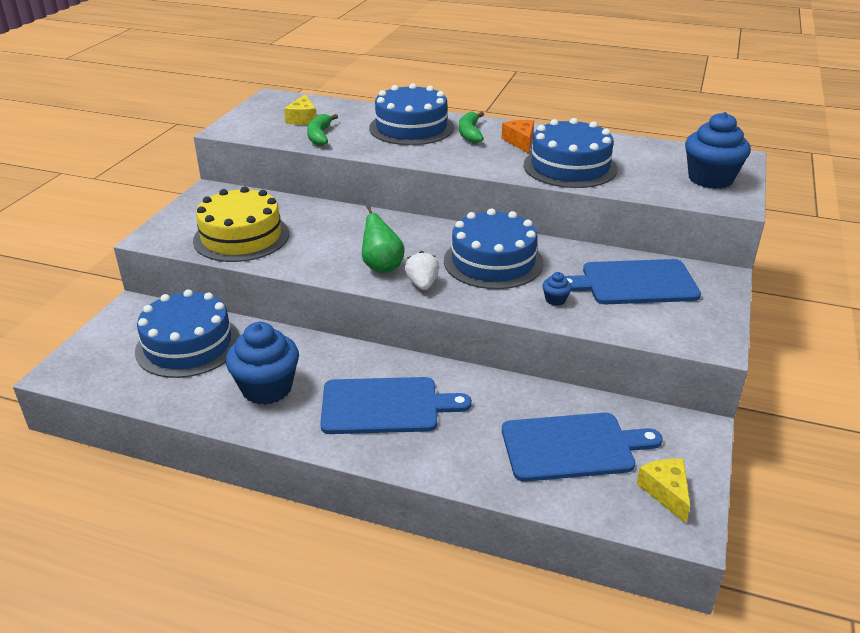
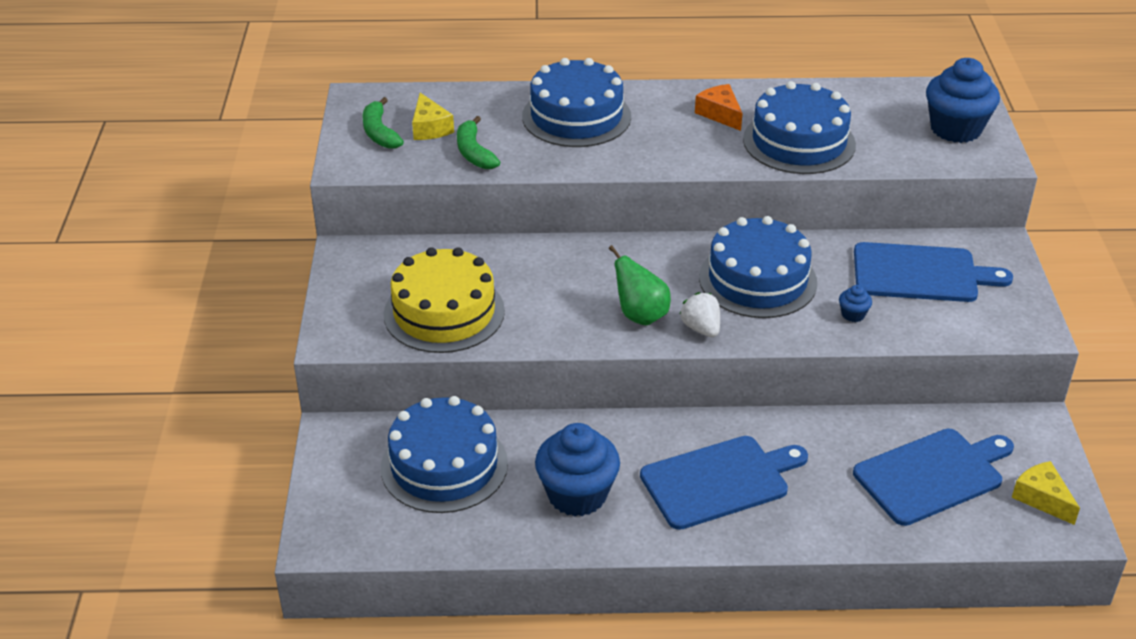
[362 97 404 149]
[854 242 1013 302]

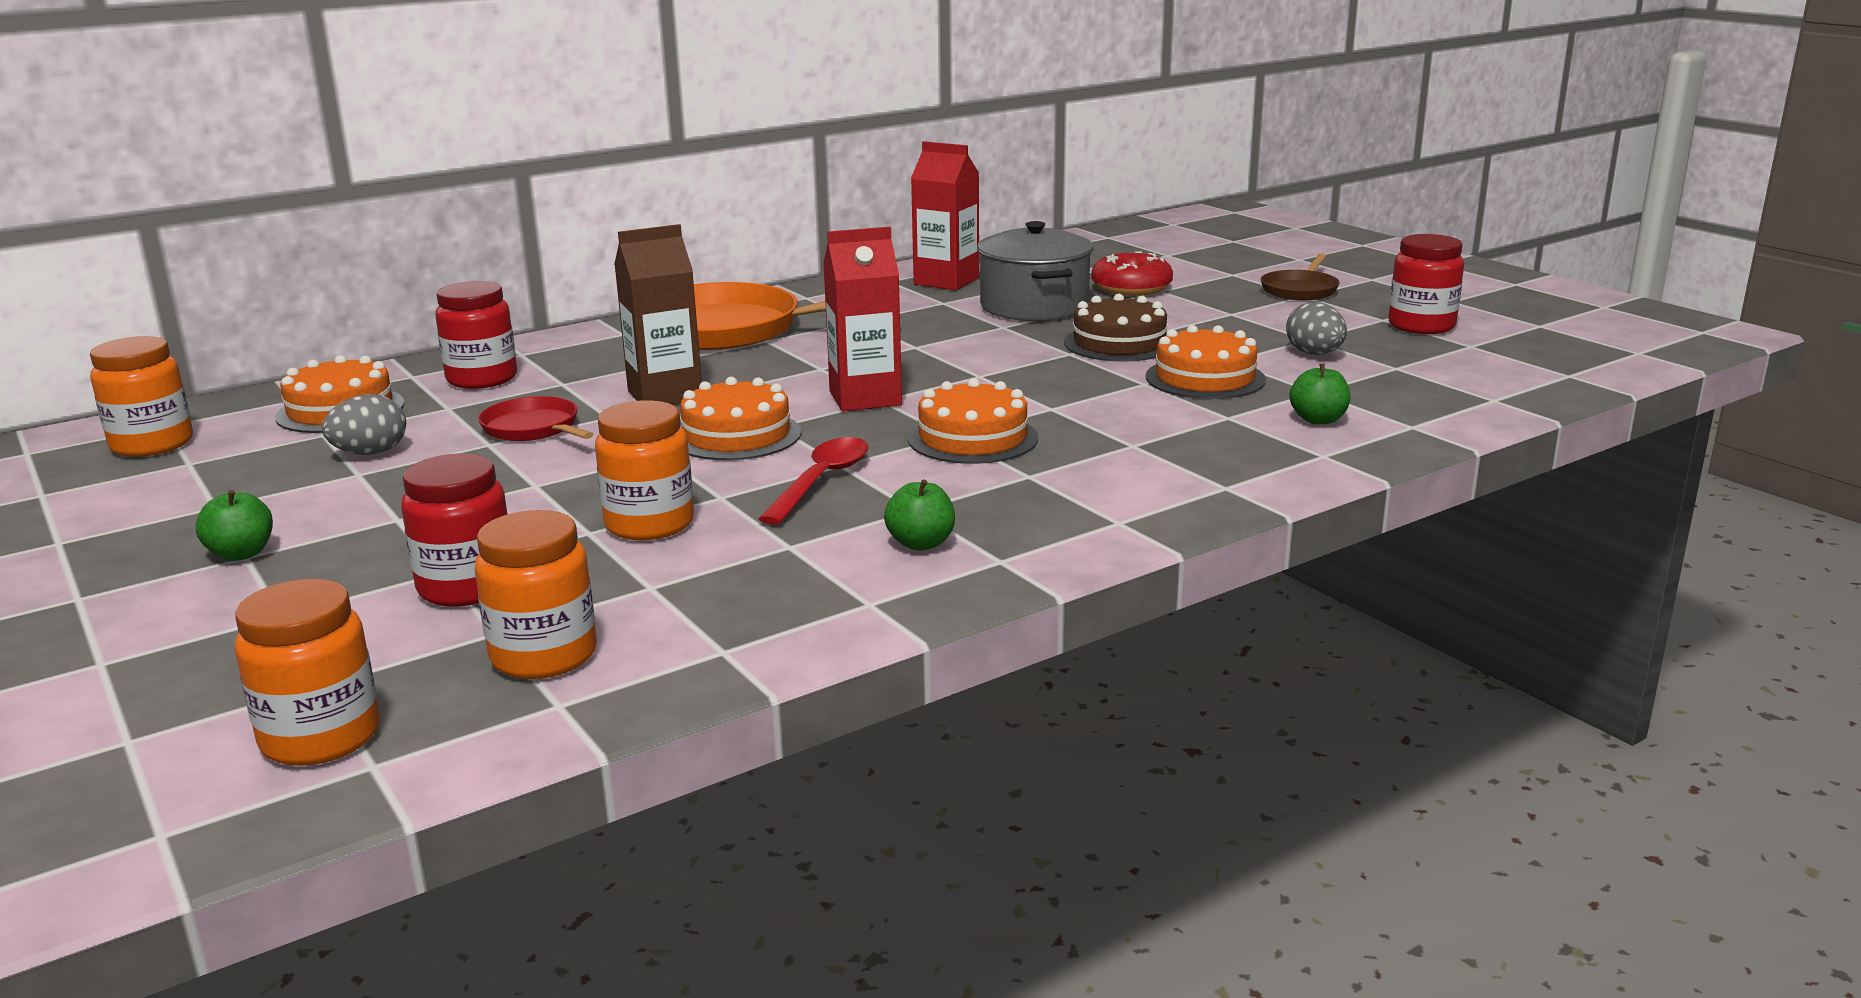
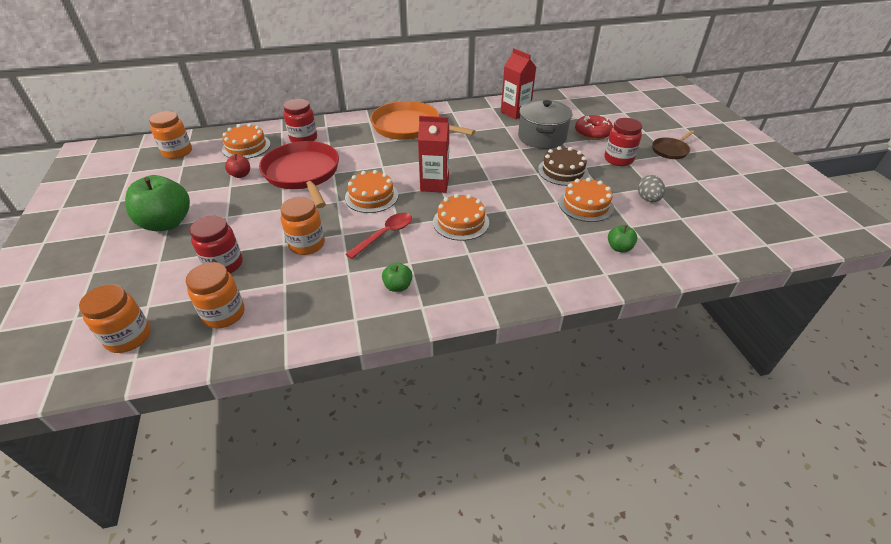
[614 224 702 405] (first image)
[605 118 642 166]
[225 154 250 178]
[259 141 339 208]
[125 175 190 231]

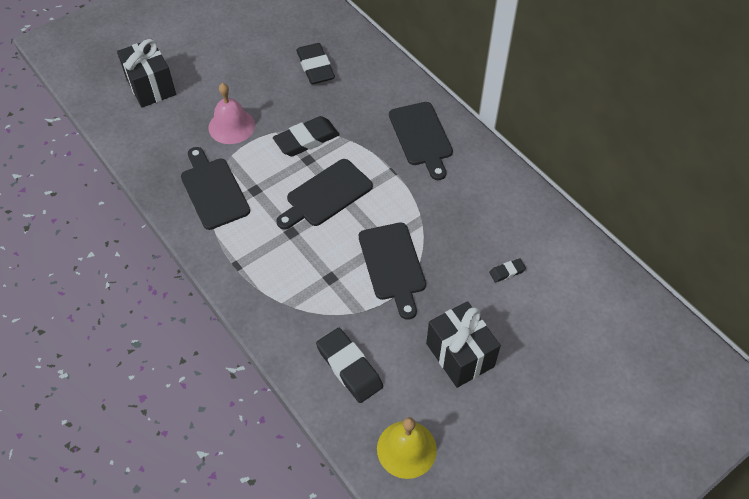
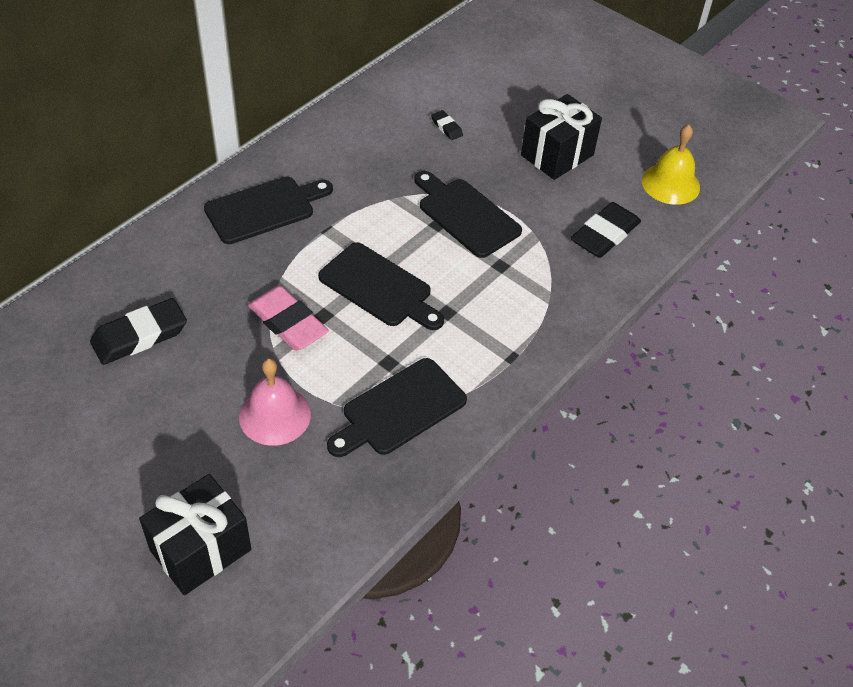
[248 286 329 351]
[414 171 522 258]

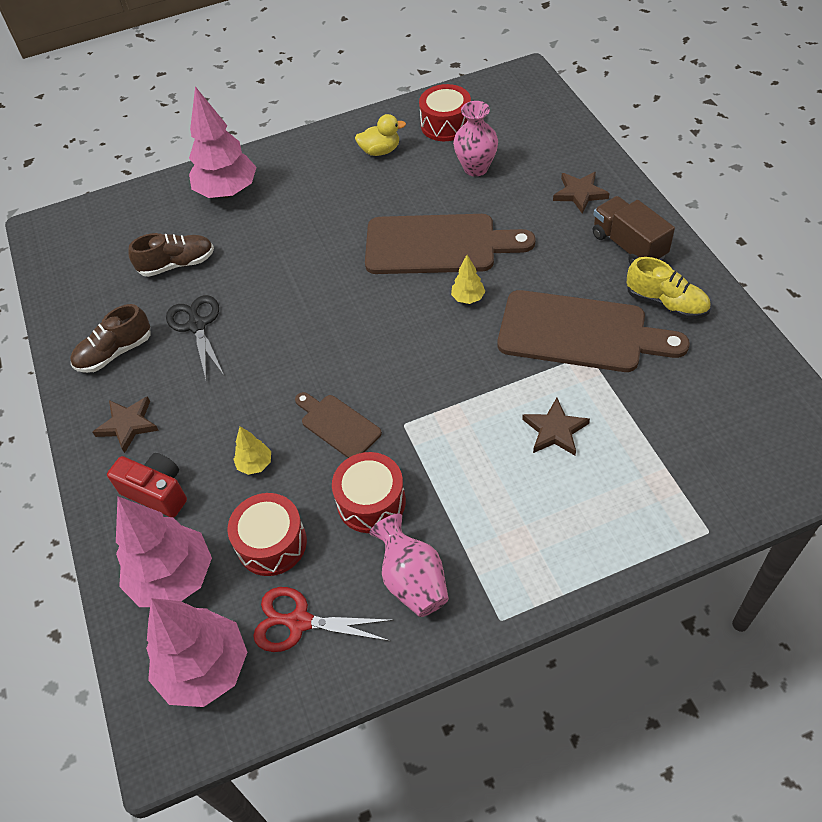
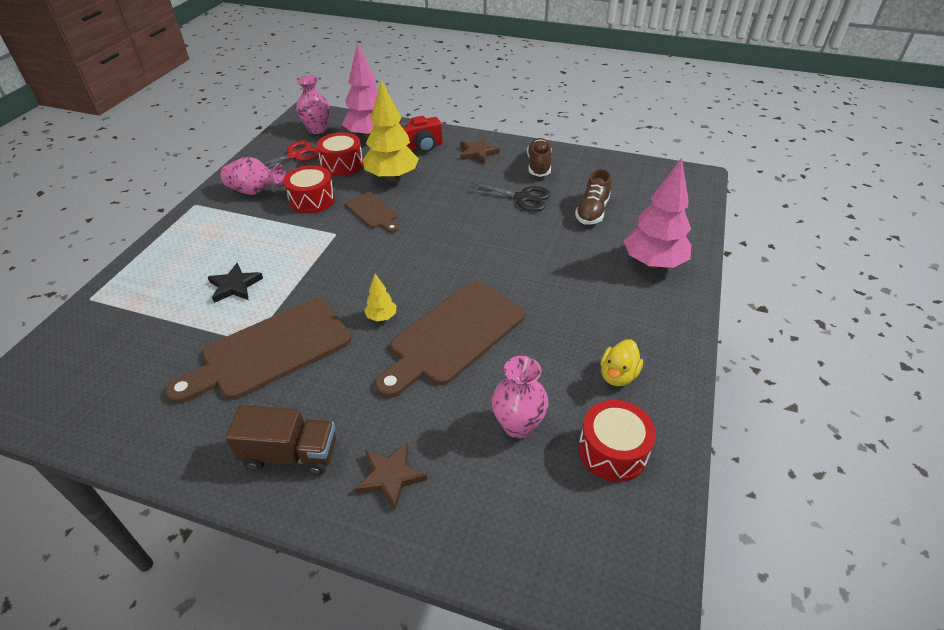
[627 257 711 319] (first image)
[345 193 398 233]
[208 263 263 303]
[363 80 419 182]
[296 75 330 134]

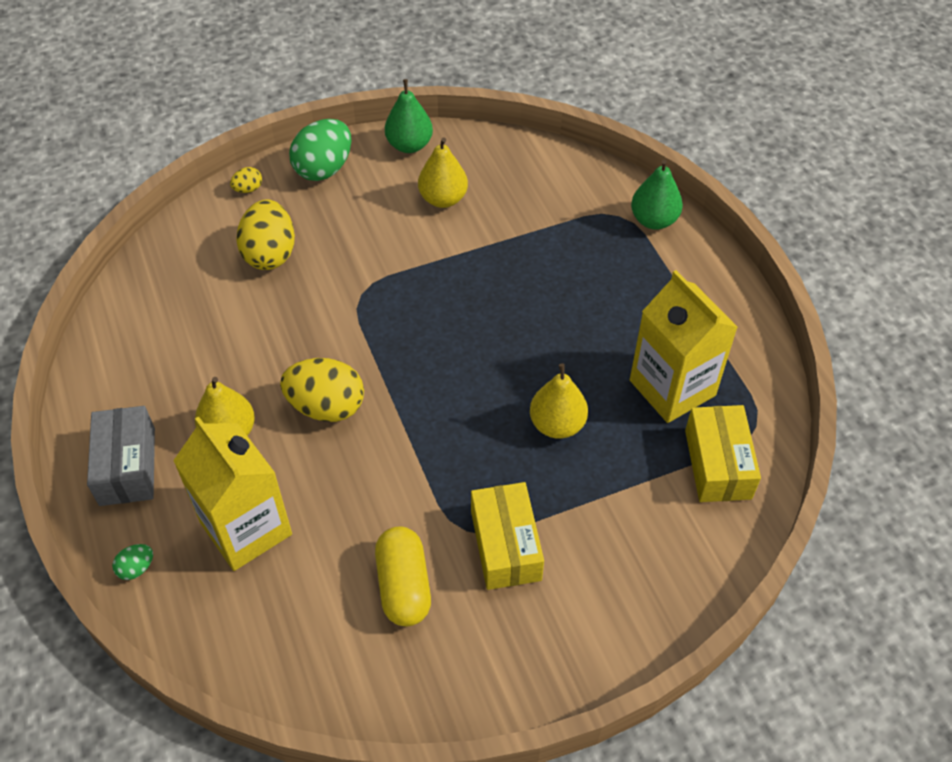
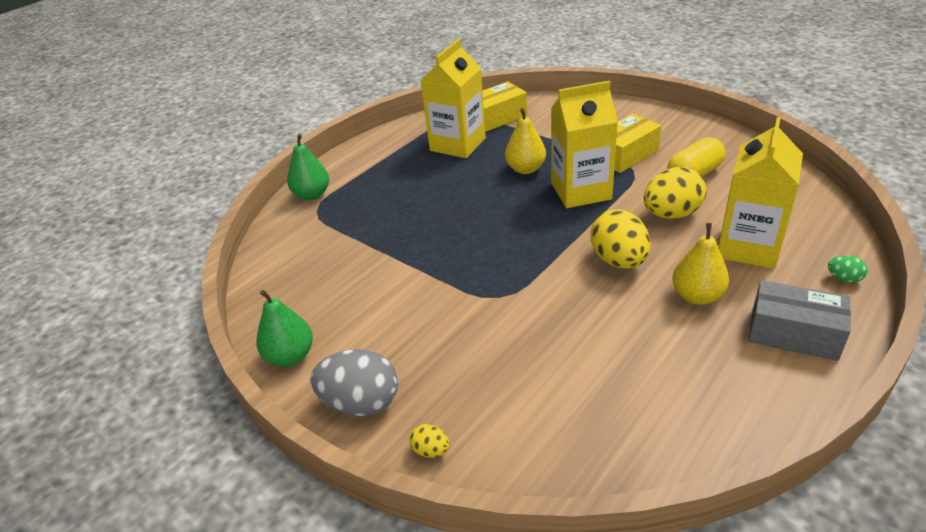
[310 349 398 416]
[418 138 468 208] (first image)
[644 167 706 219]
[749 280 851 361]
[551 81 618 208]

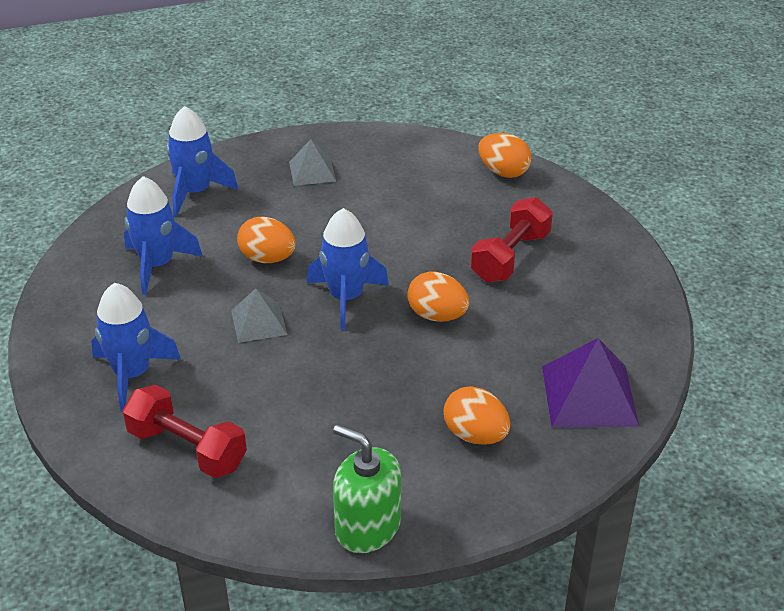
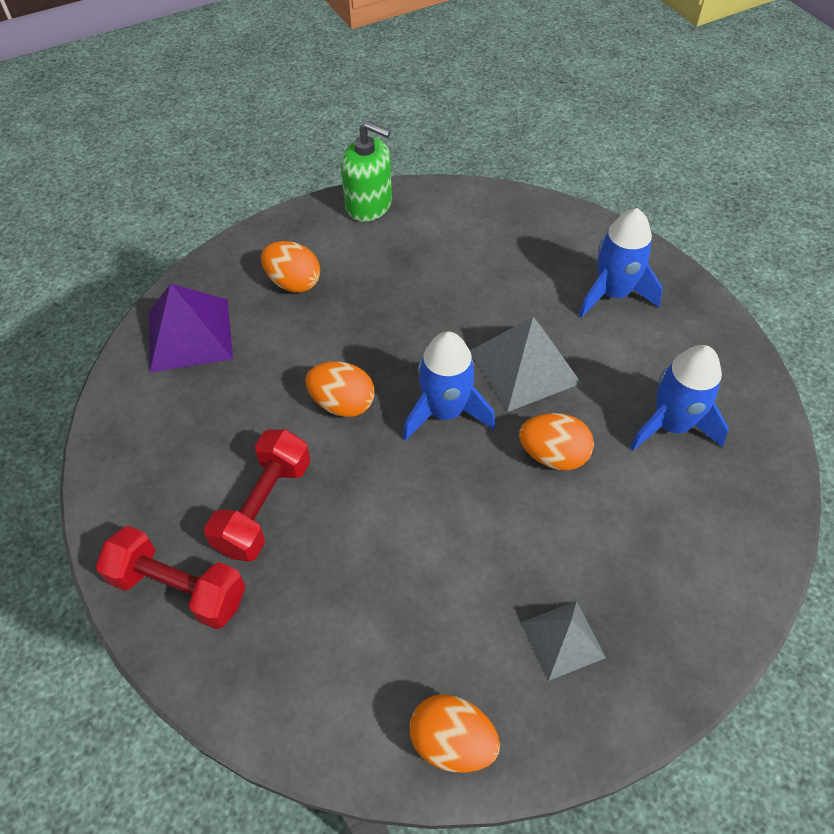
[166 106 238 217] (first image)
[410 694 500 773]
[470 317 582 412]
[96 526 246 629]

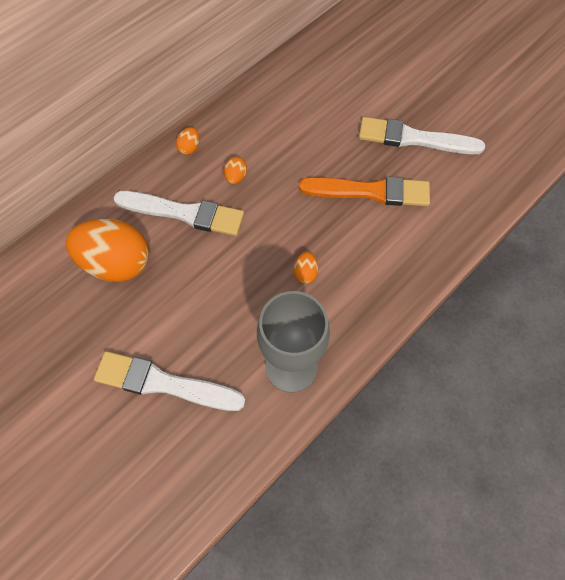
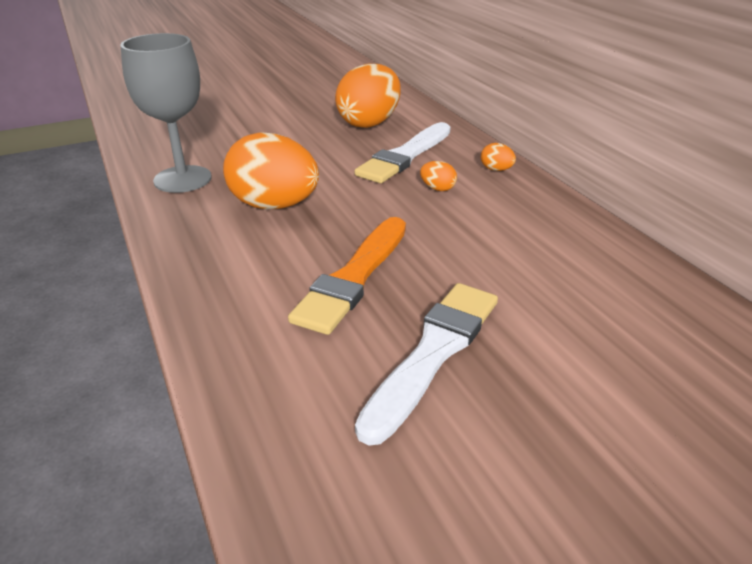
[223 132 319 209]
[94 351 245 411] (first image)

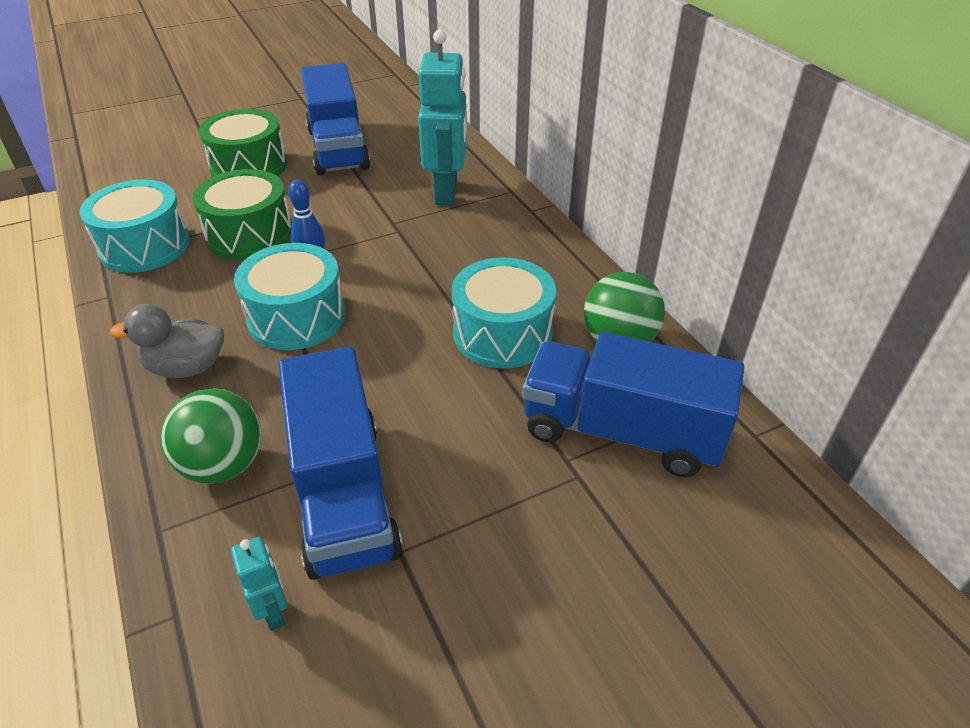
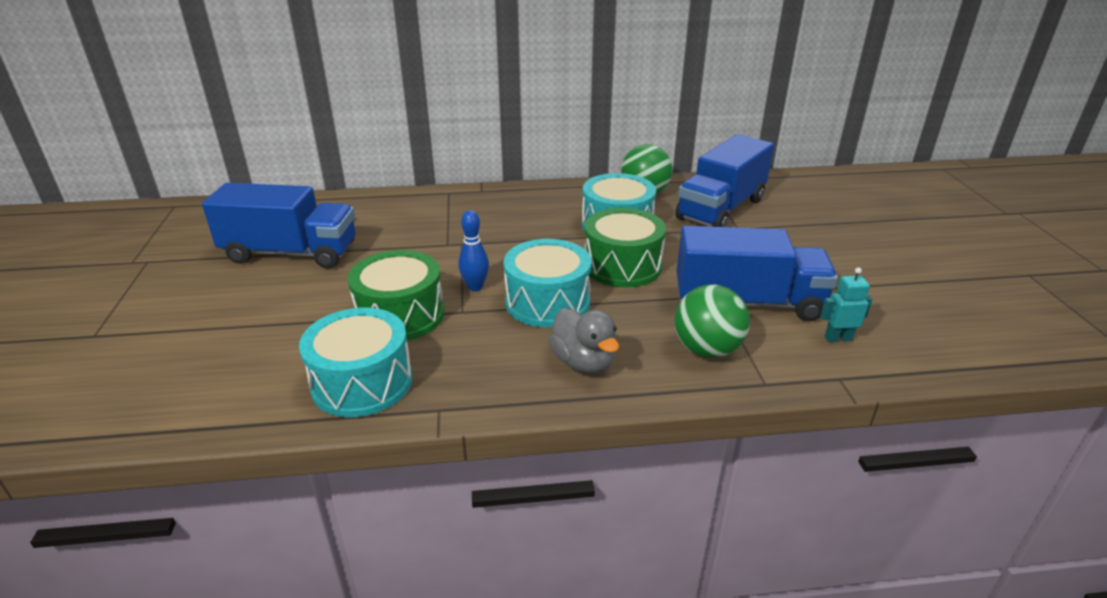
[418 30 467 205] (first image)
[584 208 666 287]
[549 308 619 374]

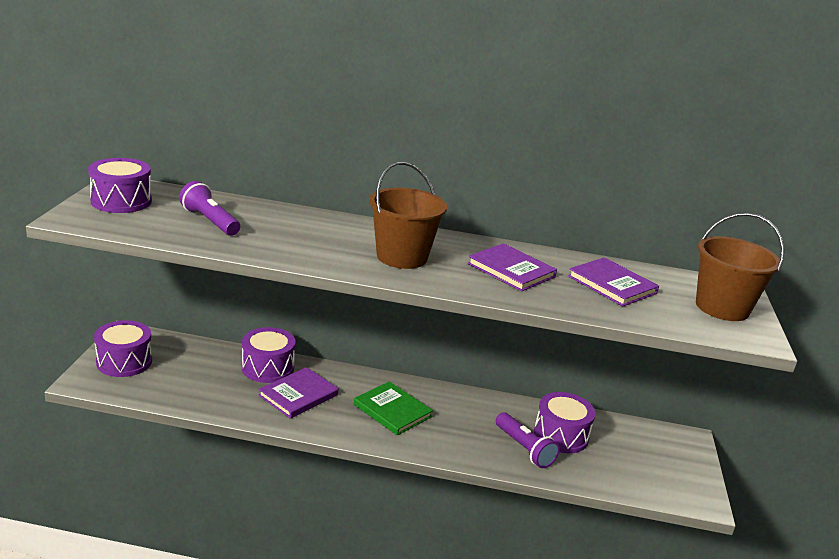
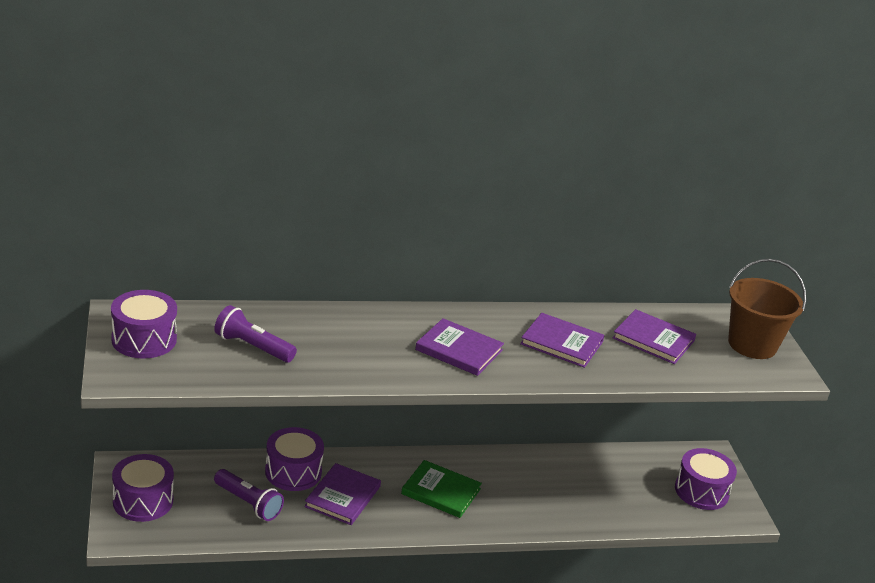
[415 318 504 376]
[675 448 737 510]
[214 469 284 521]

